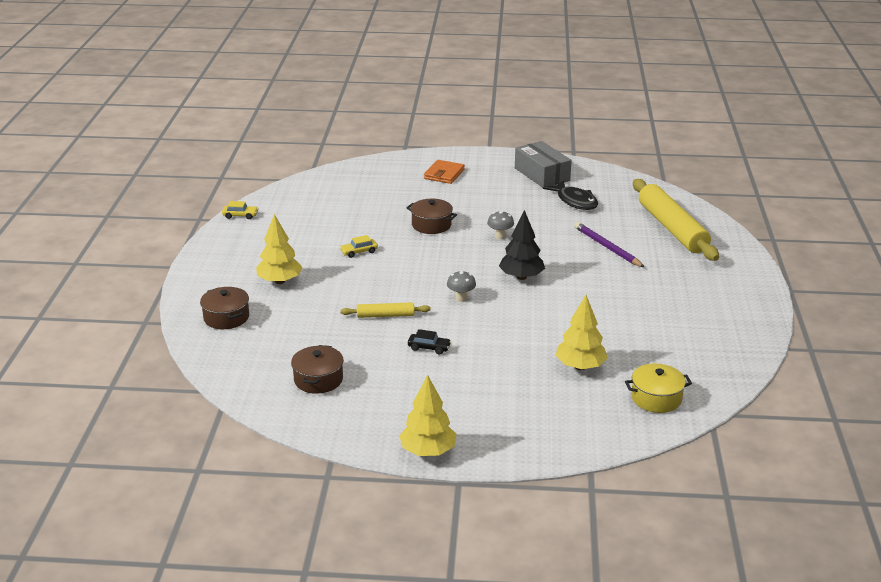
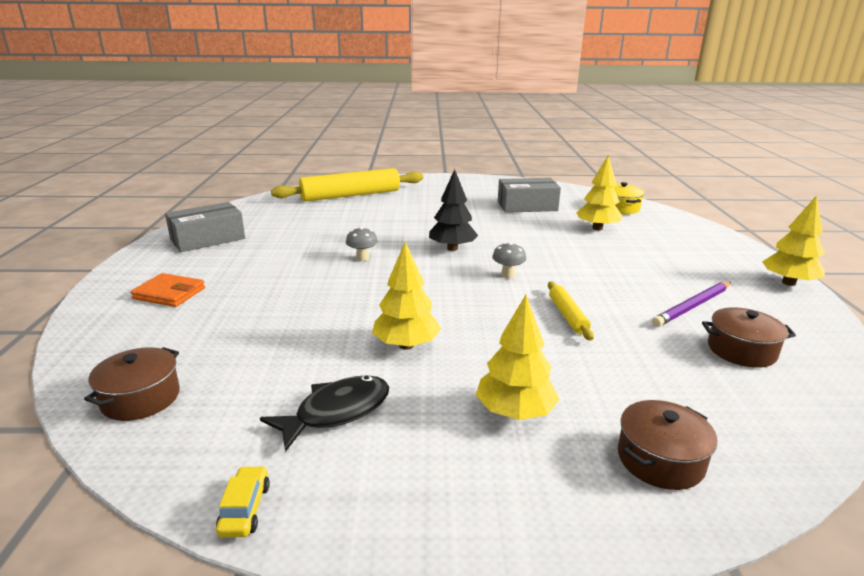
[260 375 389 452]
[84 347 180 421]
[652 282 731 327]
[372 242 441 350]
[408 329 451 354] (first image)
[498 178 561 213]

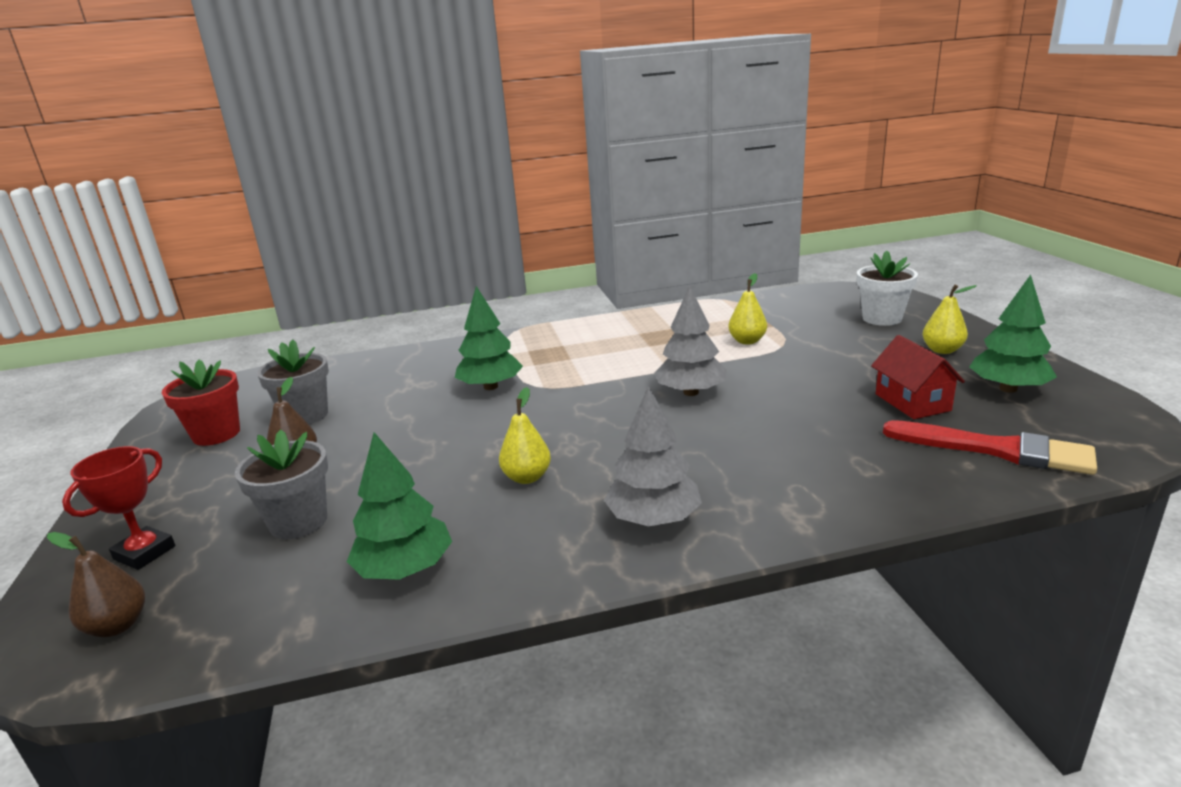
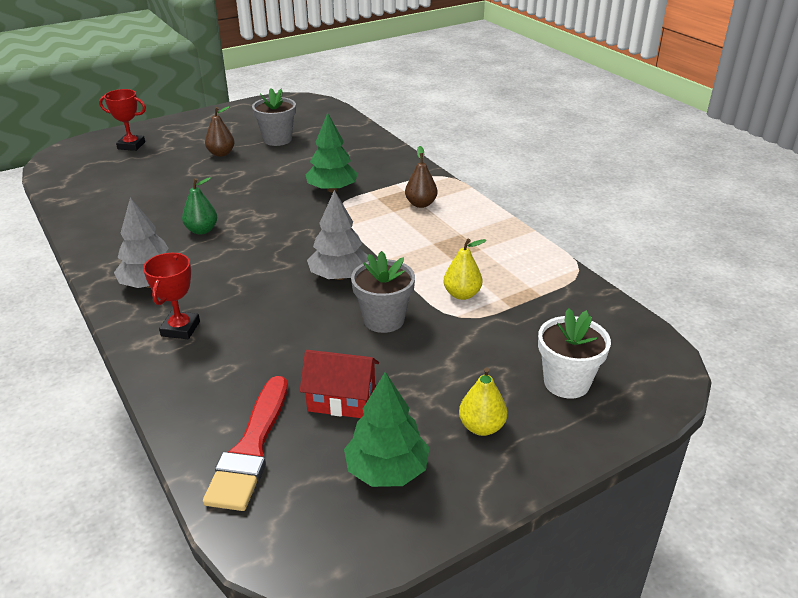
[300 350 379 418]
[162 360 240 446] (first image)
[182 177 217 235]
[351 251 415 333]
[347 432 452 579] (first image)
[405 146 437 208]
[143 253 200 339]

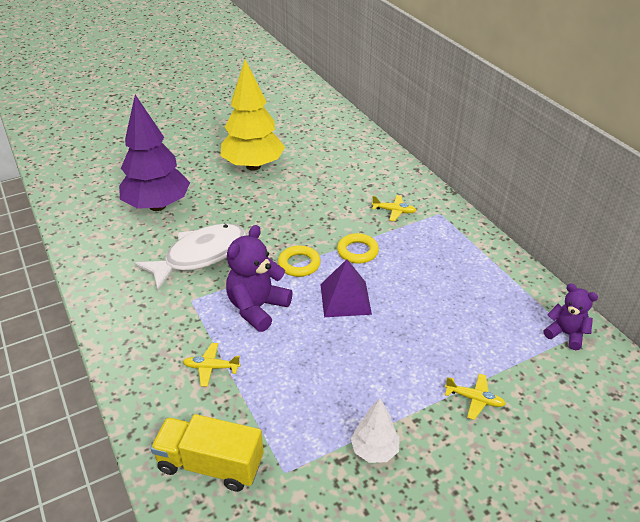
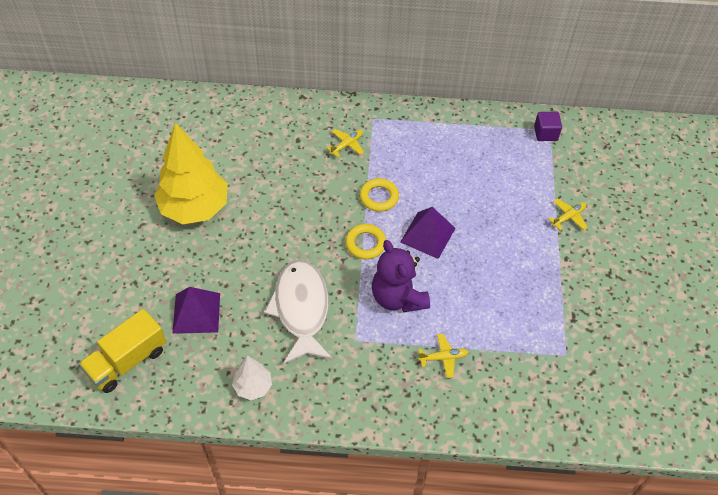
[172 287 220 334]
[534 112 562 141]
[418 334 468 378]
[232 355 272 400]
[79 309 166 393]

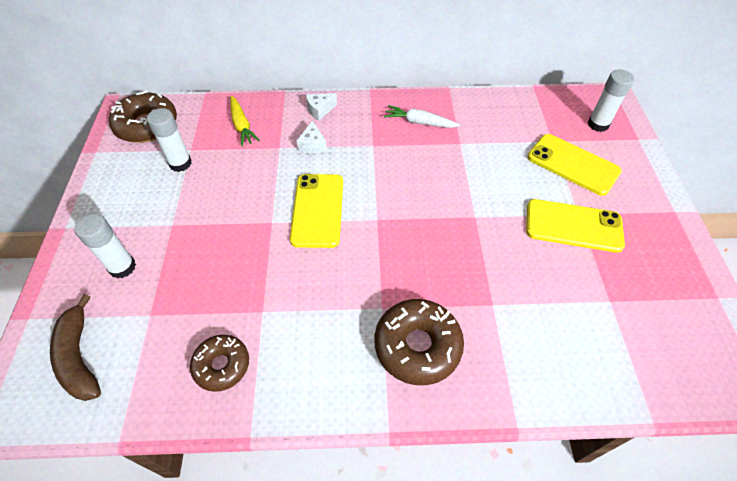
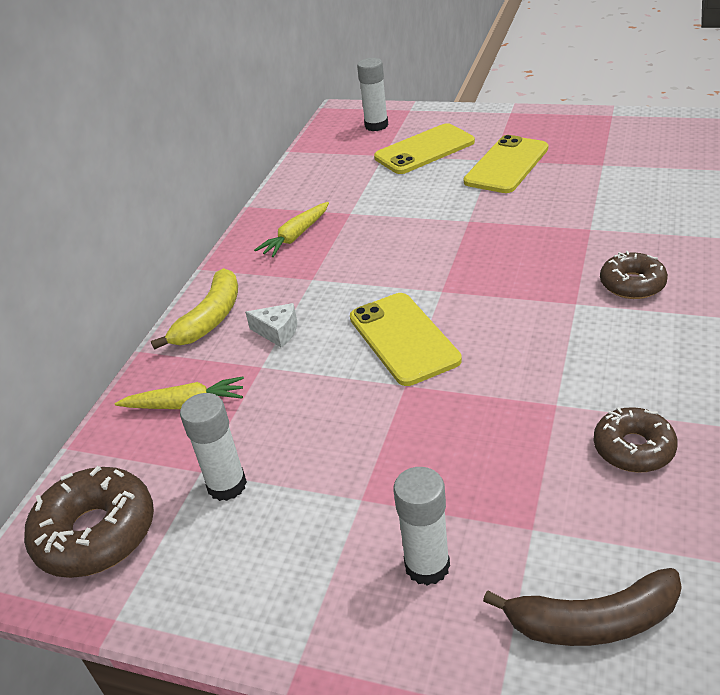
[151 268 238 350]
[254 202 329 257]
[350 293 462 386]
[600 251 668 299]

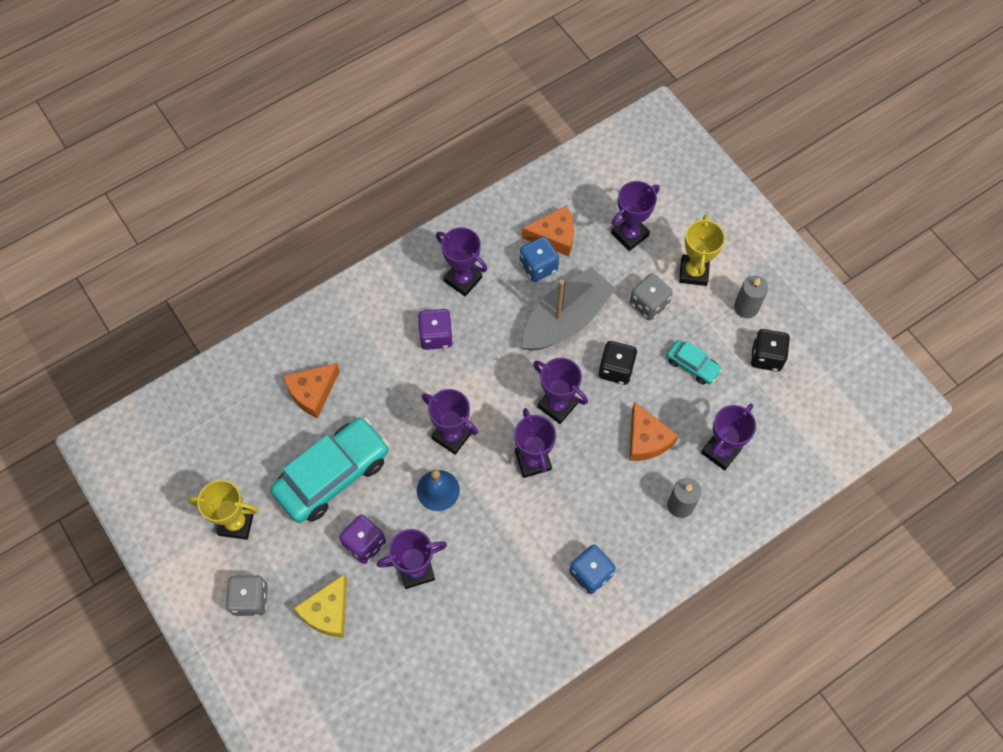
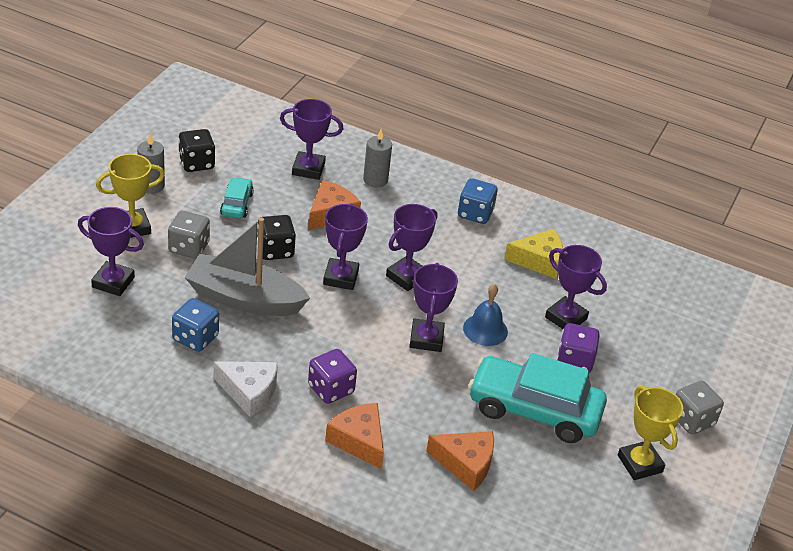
[325 403 384 470]
[214 361 278 417]
[504 229 563 279]

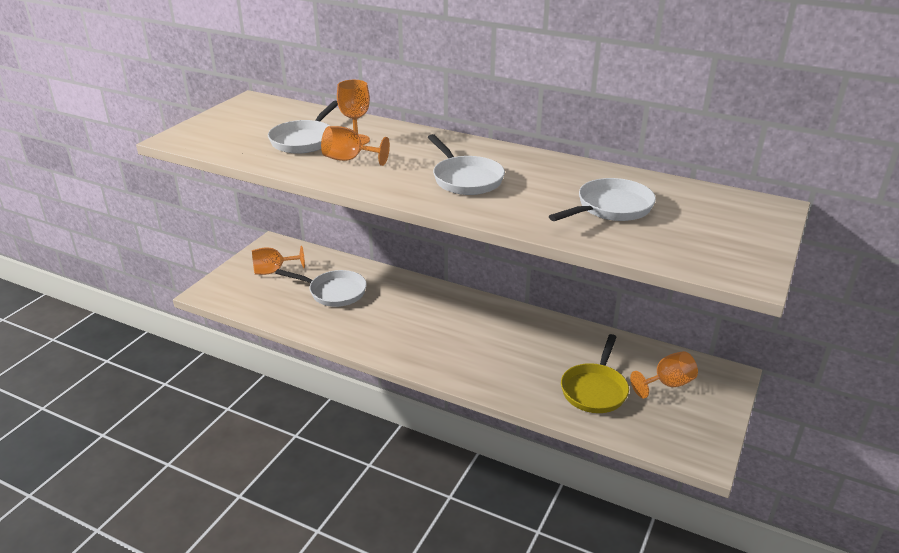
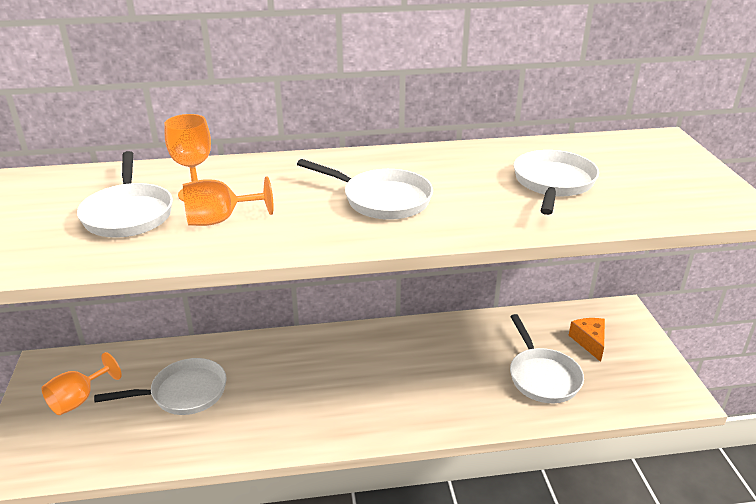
[510 314 584 403]
[569 318 605 362]

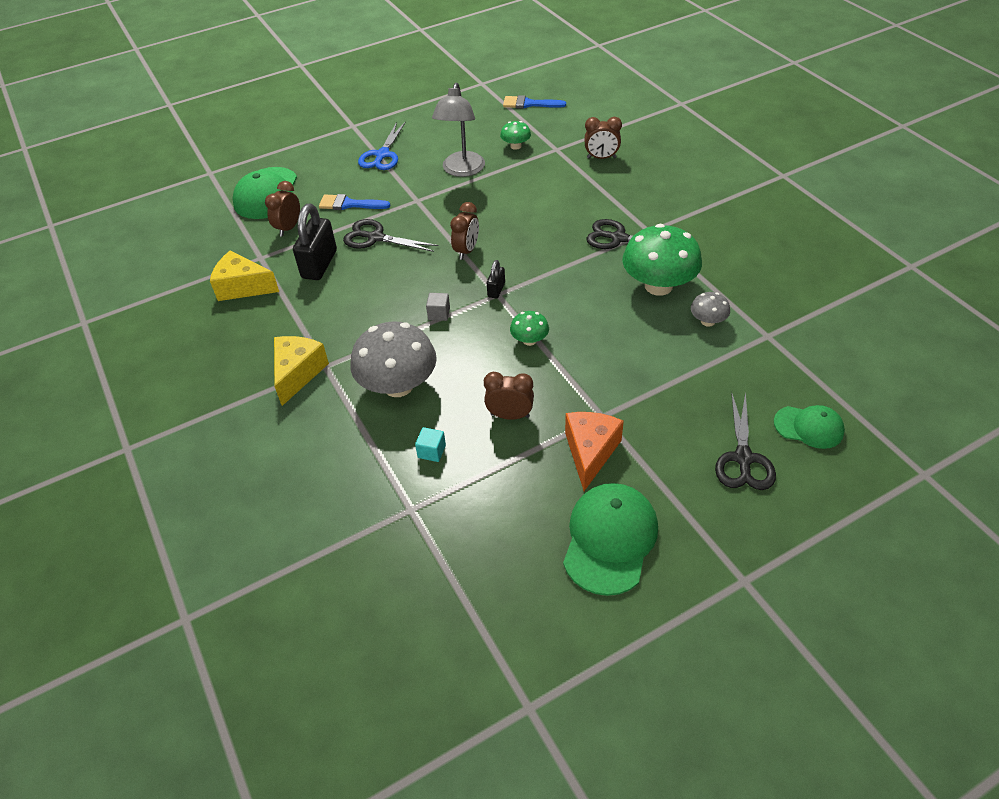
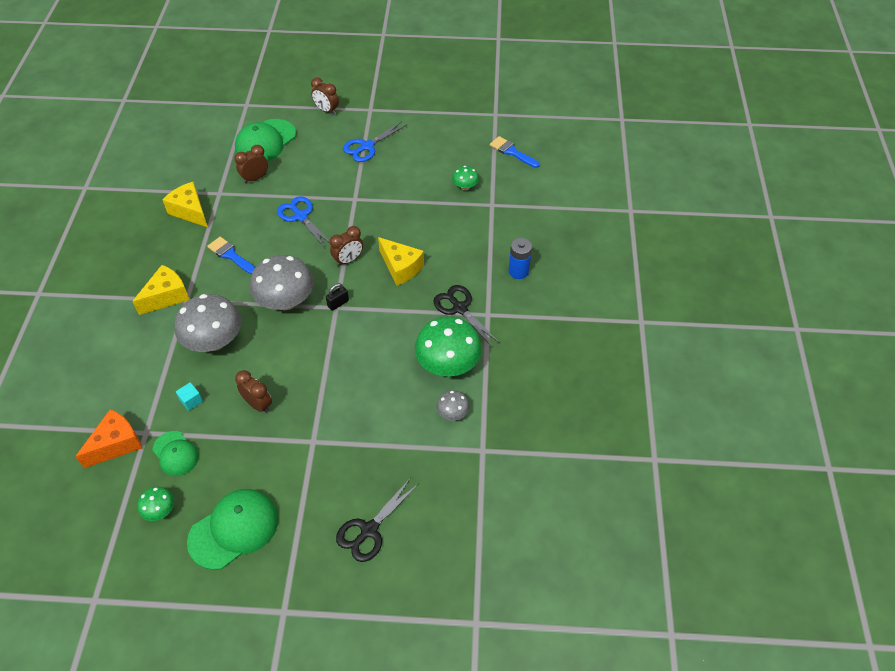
[432 83 485 177] (first image)
[311 77 339 115]
[207 237 255 275]
[293 204 337 280] (first image)
[277 196 330 249]
[250 255 314 310]
[138 487 174 521]
[152 431 199 476]
[75 409 142 468]
[378 237 424 286]
[509 238 532 279]

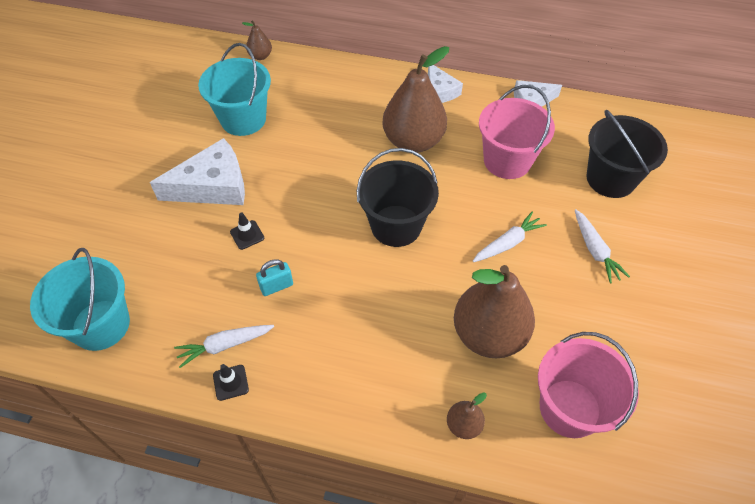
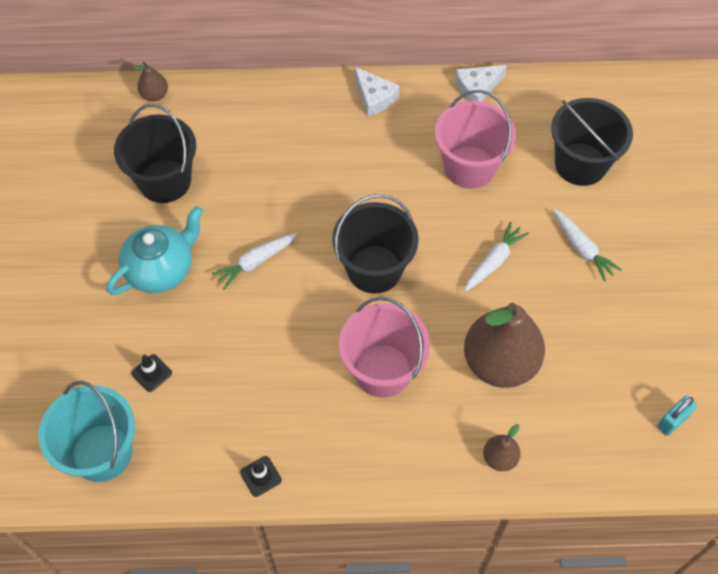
[114 104 196 203]
[382 46 449 153] (first image)
[106 206 203 295]
[131 354 172 392]
[657 396 697 436]
[212 233 297 290]
[339 297 430 398]

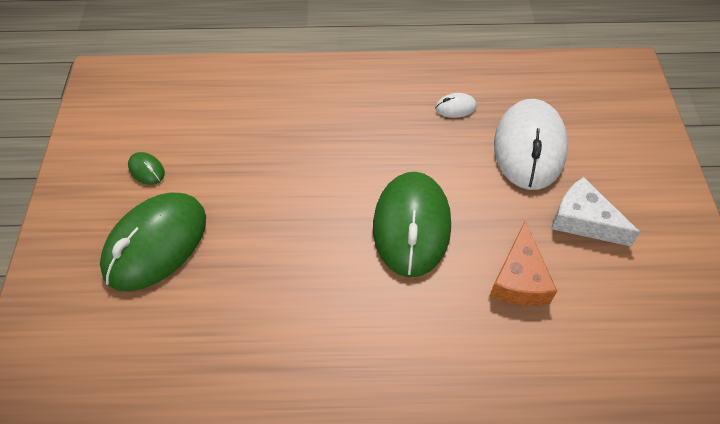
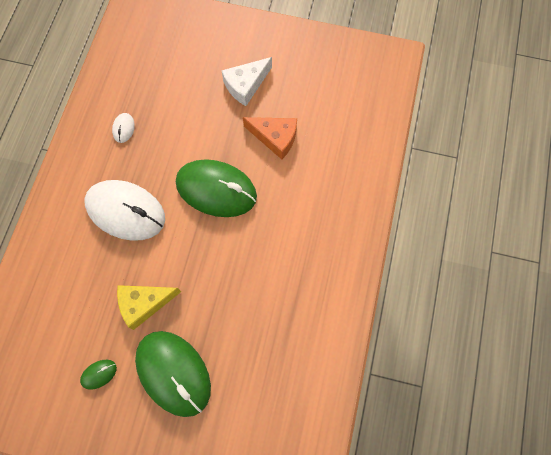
[85 180 165 241]
[117 285 181 330]

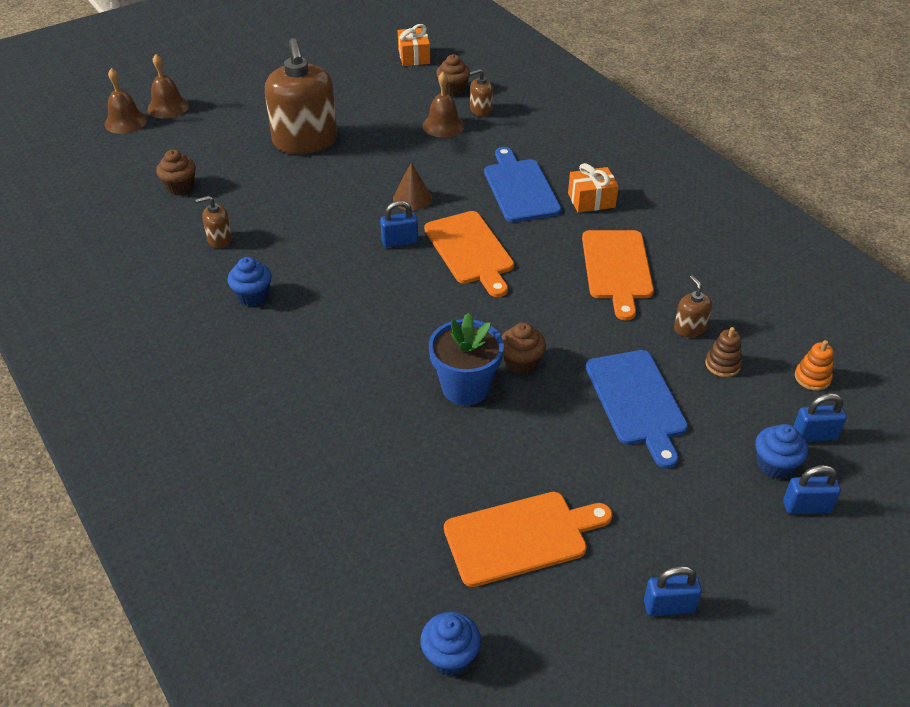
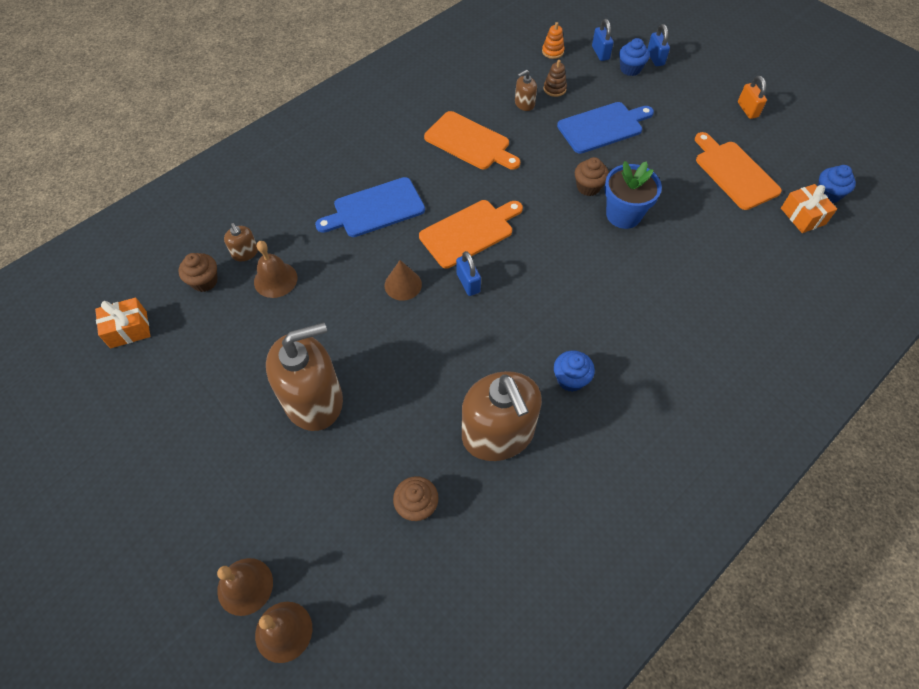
[781 184 837 233]
[462 371 542 461]
[424 111 520 170]
[738 76 767 119]

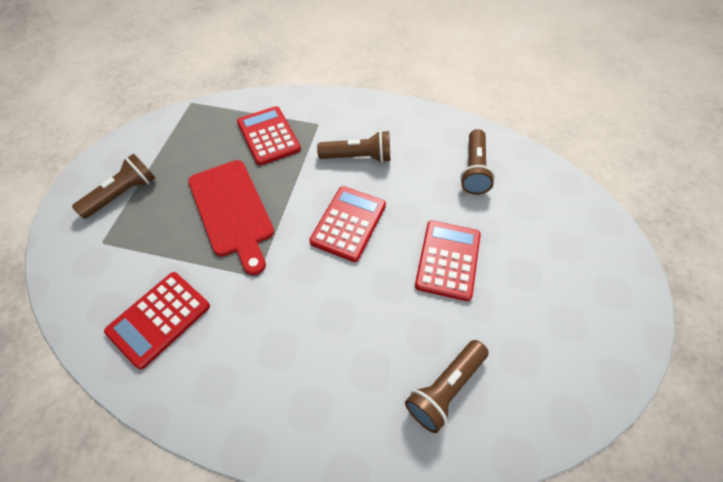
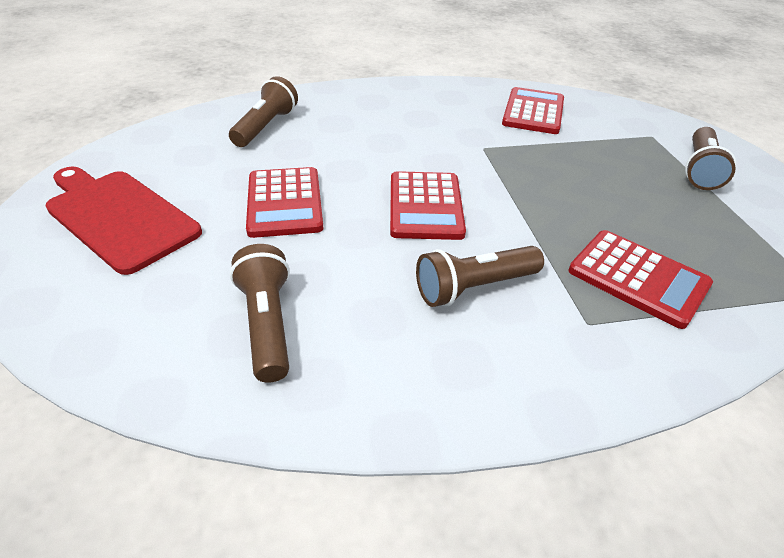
[45 166 202 275]

